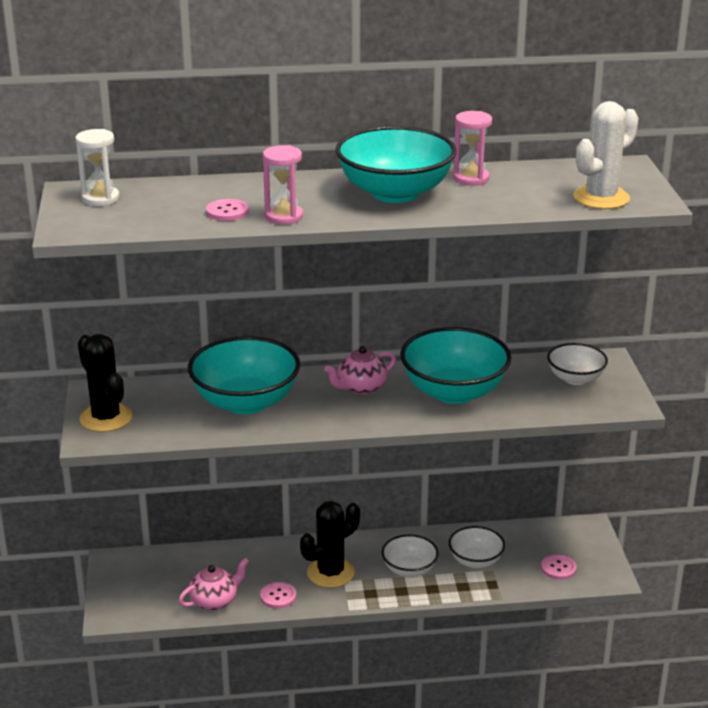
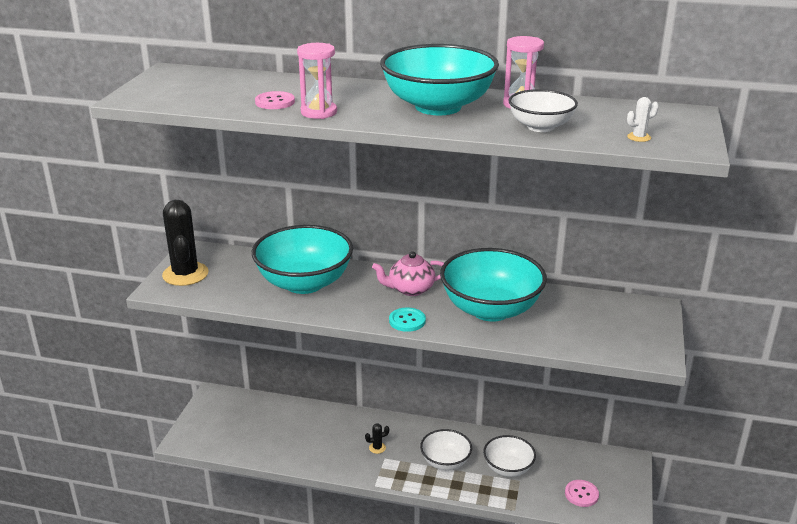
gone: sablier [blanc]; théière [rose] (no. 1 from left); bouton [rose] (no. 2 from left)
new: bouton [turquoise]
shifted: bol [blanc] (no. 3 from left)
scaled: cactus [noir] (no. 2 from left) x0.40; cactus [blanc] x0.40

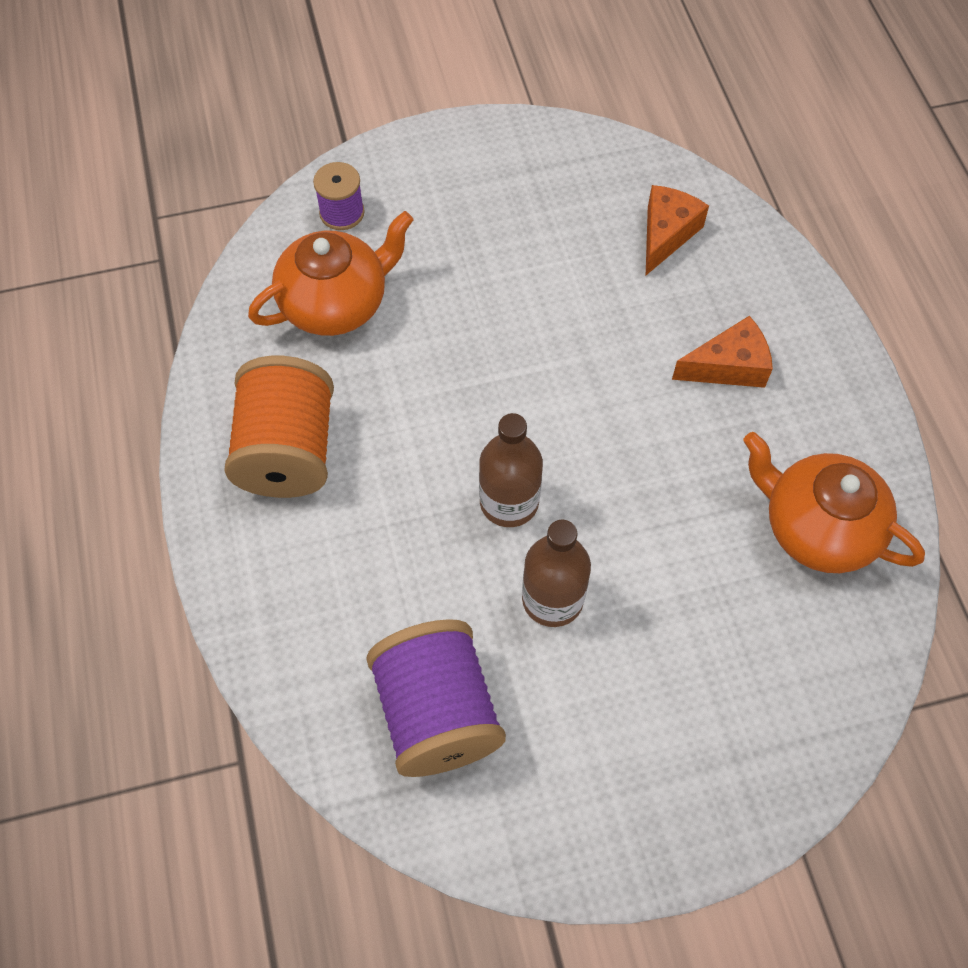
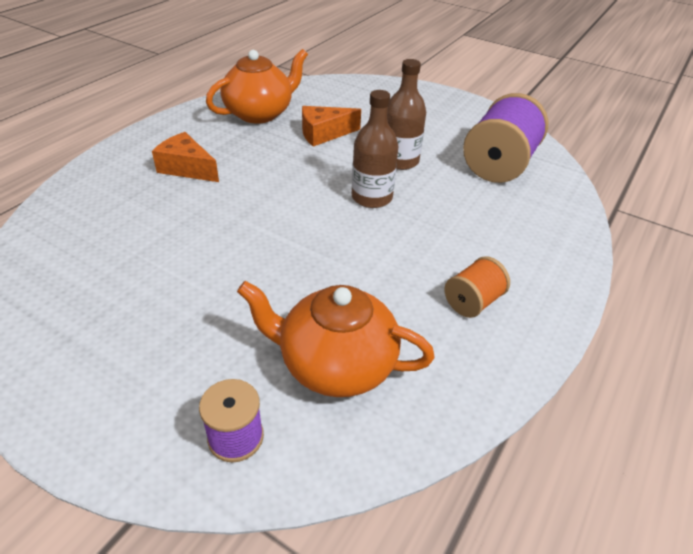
shifted: fromage [orange] (no. 1 from left in the first image) to fromage [orange] (no. 2 from left)
rotated: théière [orange] (no. 2 from left in the first image) 120 degrees counterclockwise
scaled: bobine [orange] x0.52

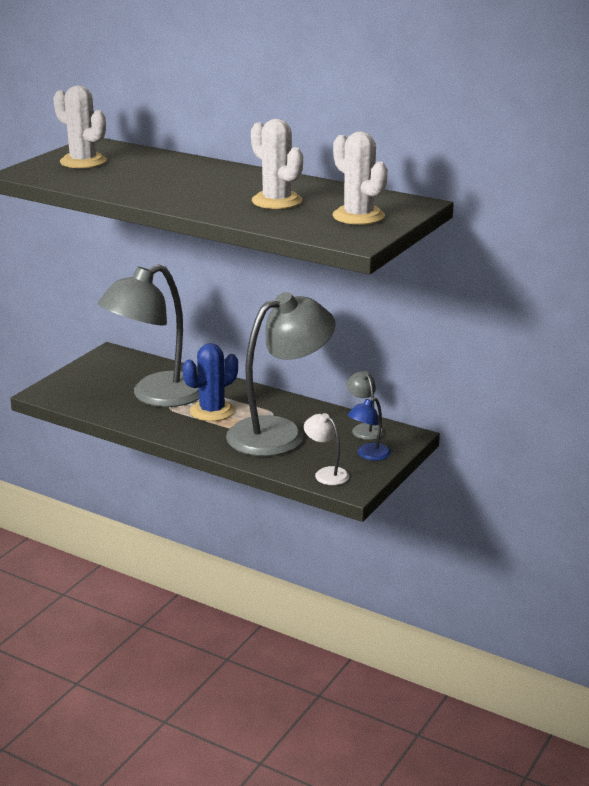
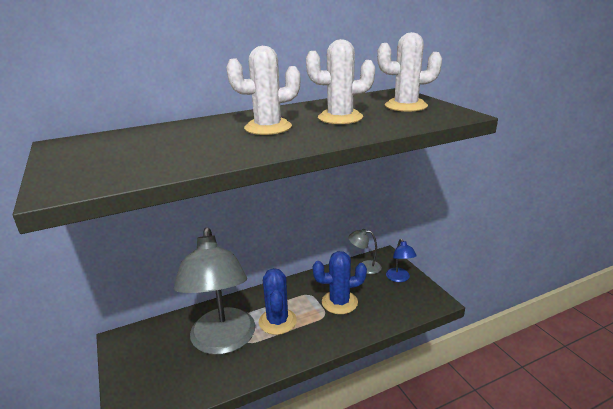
gone: lampe [blanc]
shifted: cactus [blanc] (no. 1 from left)
swapped: lampe [gris] (no. 2 from left) to cactus [bleu] (no. 2 from left)

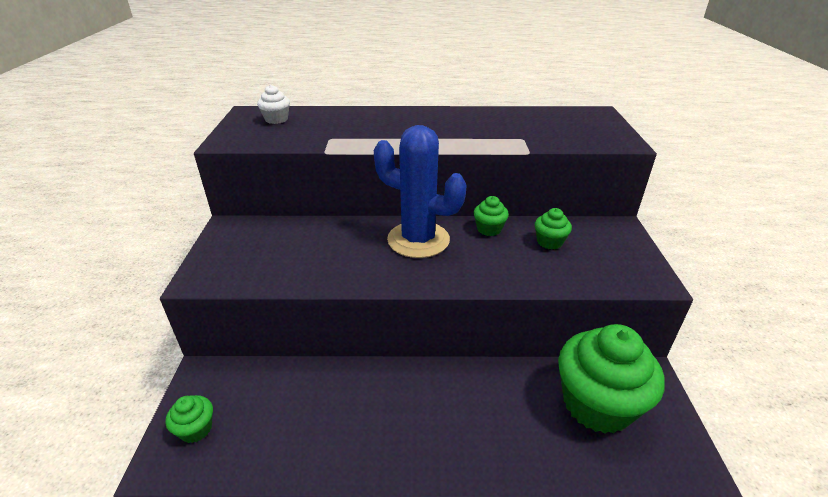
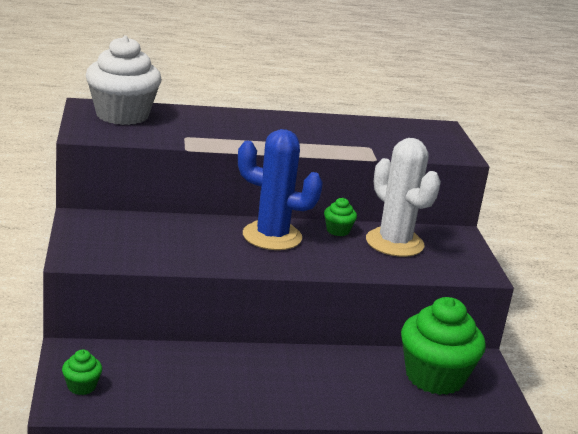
swapped: muffin [vert] (no. 3 from left) to cactus [blanc]
scaled: muffin [blanc] x2.29

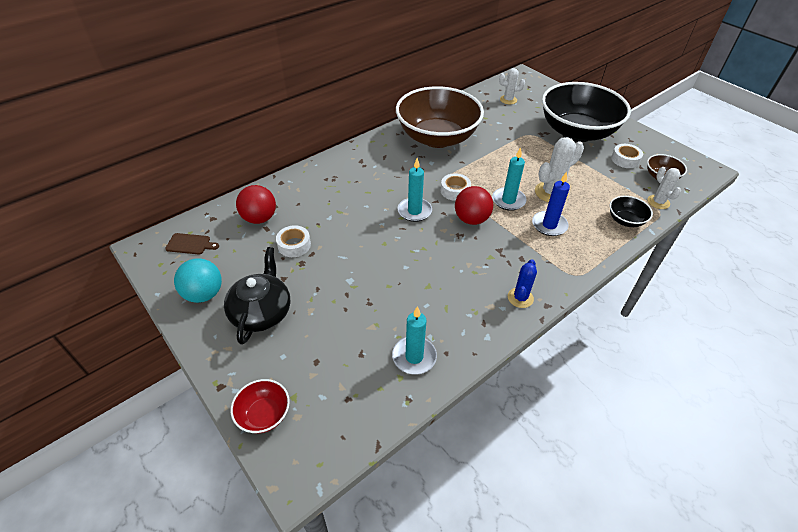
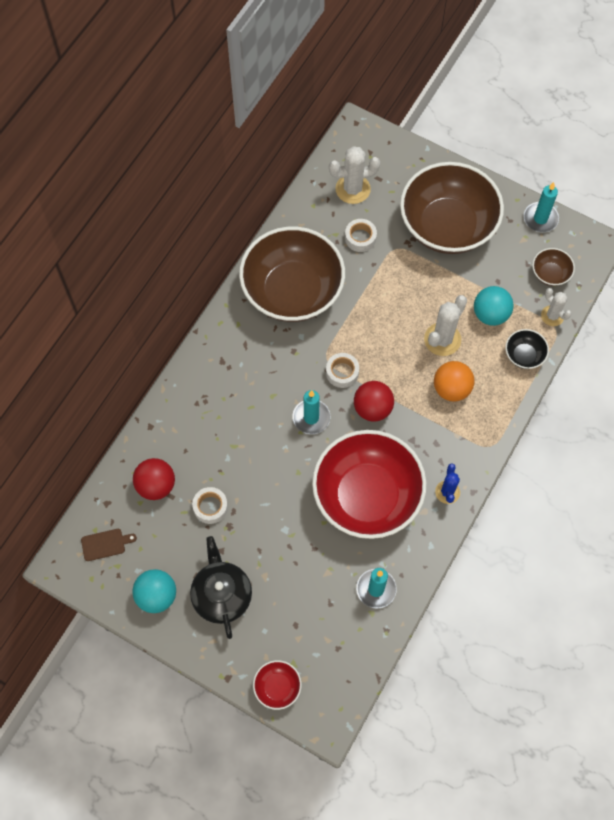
new: bol [rouge] (no. 2 from left); balle [turquoise] (no. 2 from left)
shifted: bougie [turquoise] (no. 3 from left); ruban adhésif [blanc] (no. 3 from left)
swapped: bougie [bleu] to balle [orange]
repainted: bol [noir] (no. 1 from left) to bol [marron] (no. 2 from left)
scaled: cactus [blanc] (no. 1 from left) x1.57

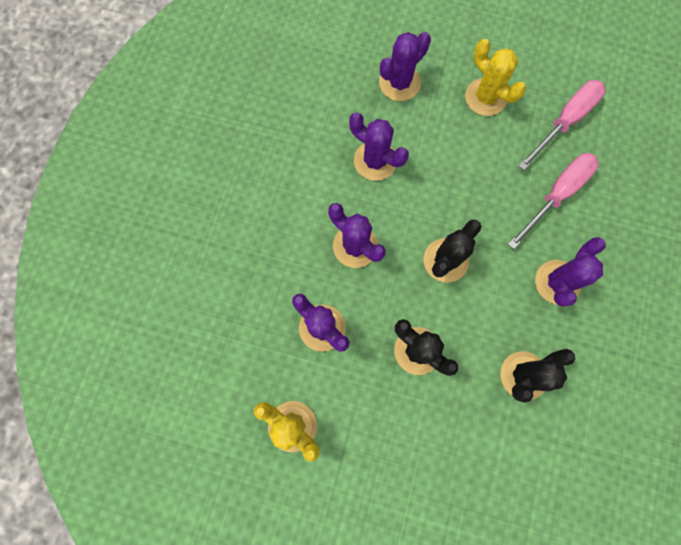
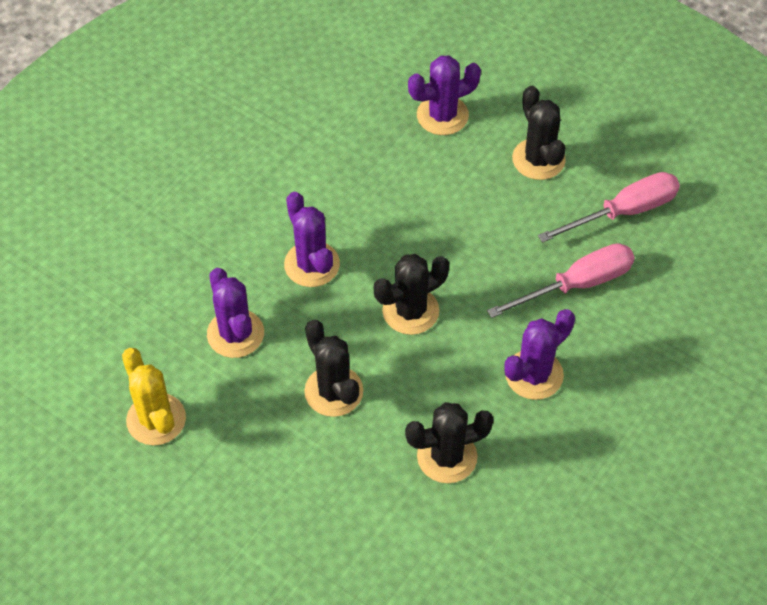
gone: cactus [violet] (no. 3 from left)
repainted: cactus [jaune] (no. 2 from left) to cactus [noir] (no. 4 from left)

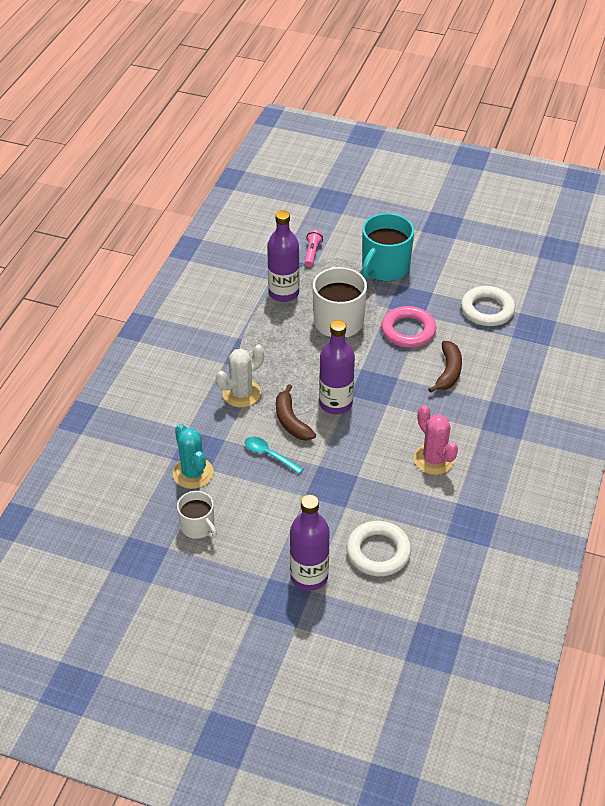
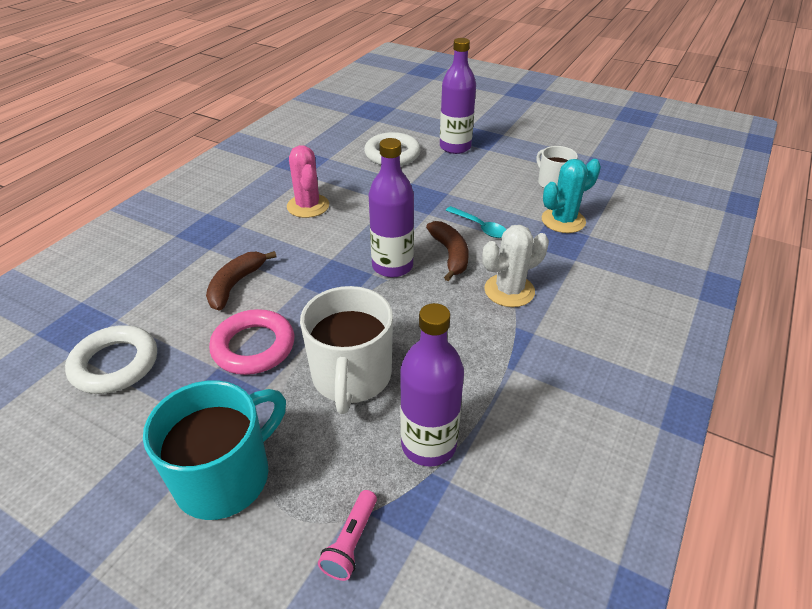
rotated: cactus [turquoise] 75 degrees clockwise

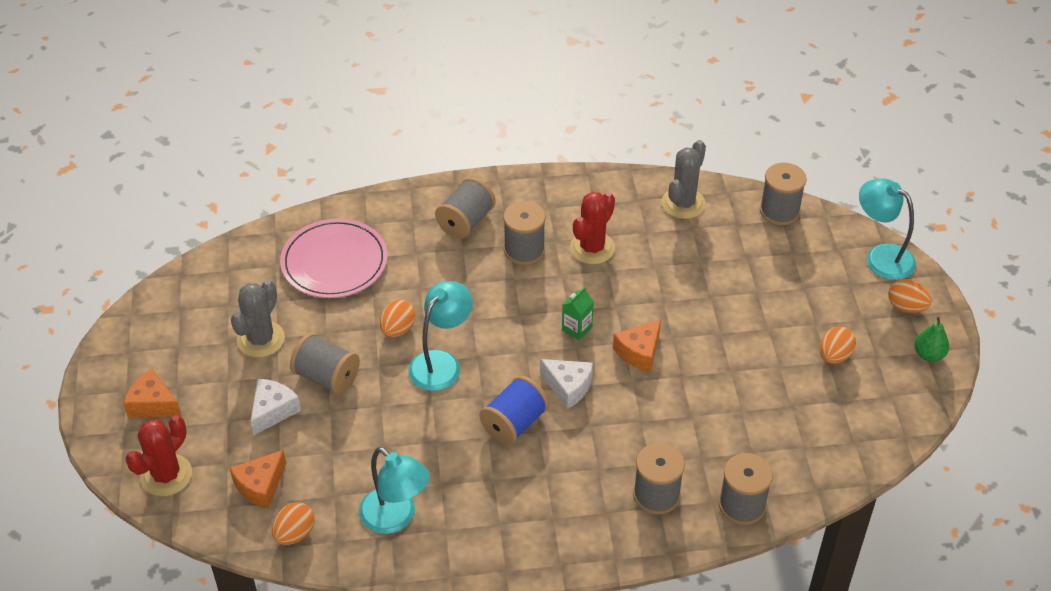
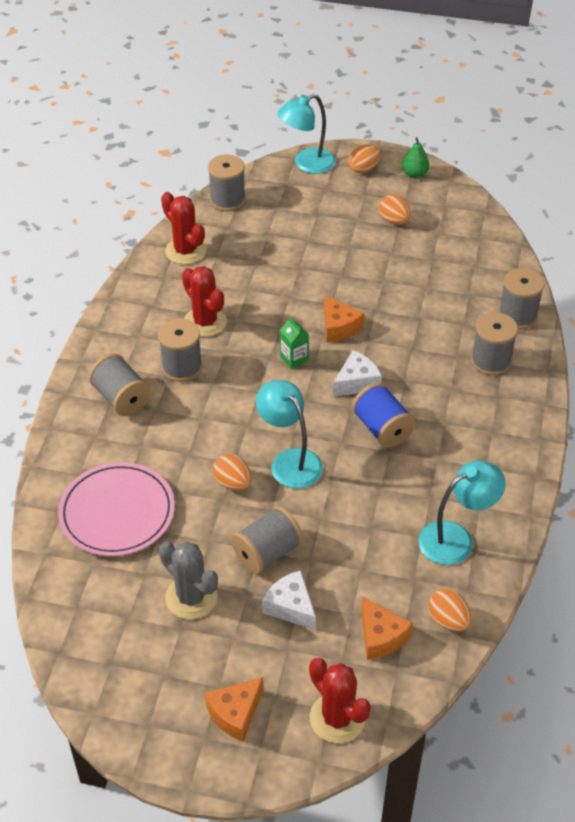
repainted: cactus [gris] (no. 2 from left) to cactus [rouge] (no. 1 from left)

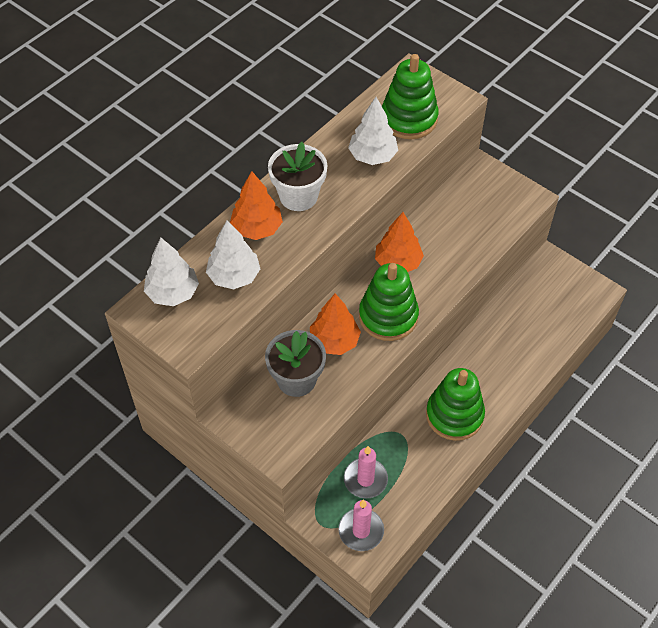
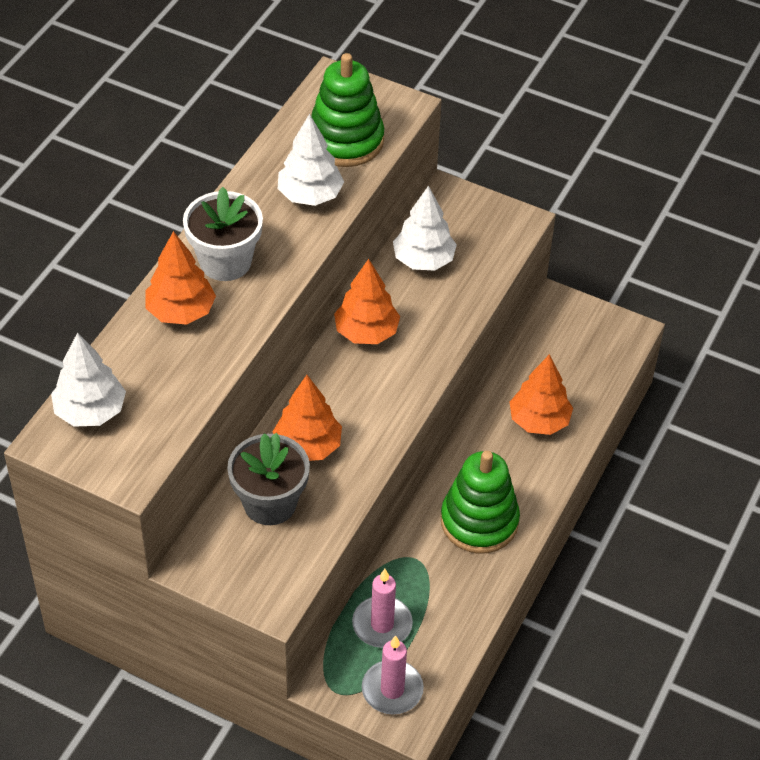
gone: jouet à empiler [vert] (no. 1 from left)
new: arbre [orange] (no. 4 from left)
shifted: arbre [blanc] (no. 2 from left in the first image) to arbre [blanc] (no. 3 from left)

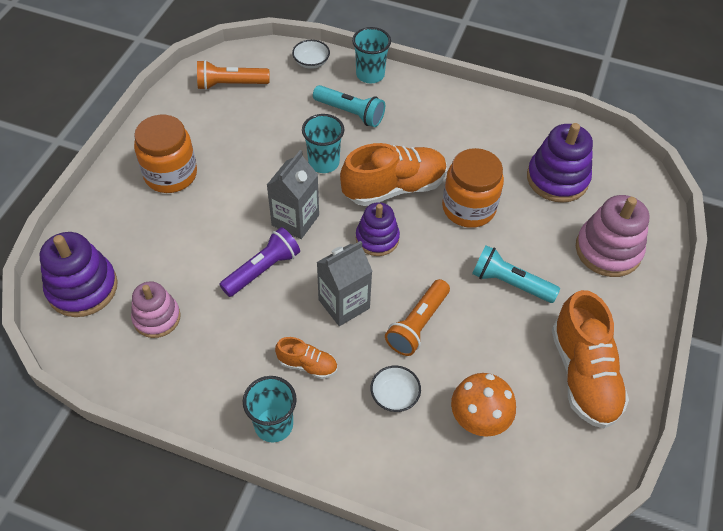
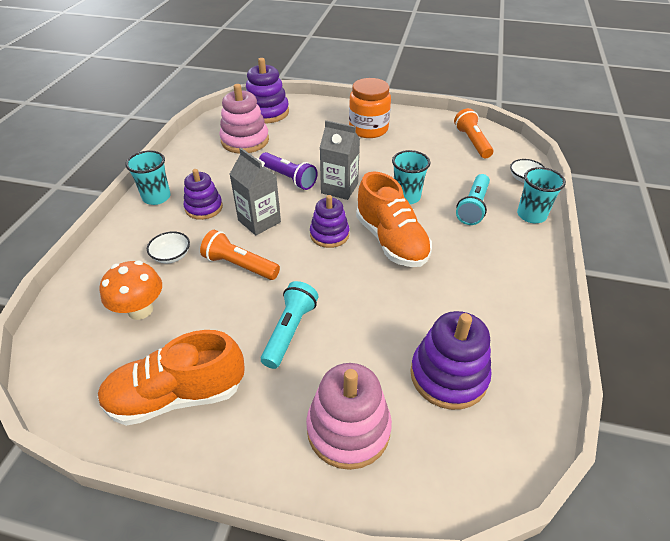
gone: bocal [orange] (no. 2 from left)
swapped: chaussure [orange] (no. 1 from left) to jouet à empiler [violet] (no. 1 from left)
scaled: jouet à empiler [rose] (no. 1 from left) x1.51

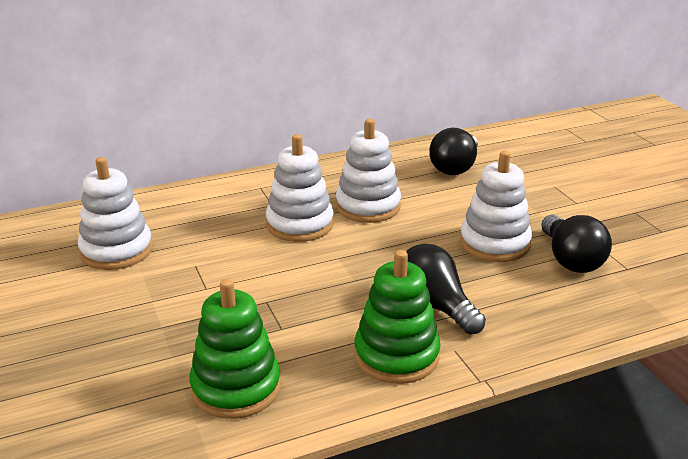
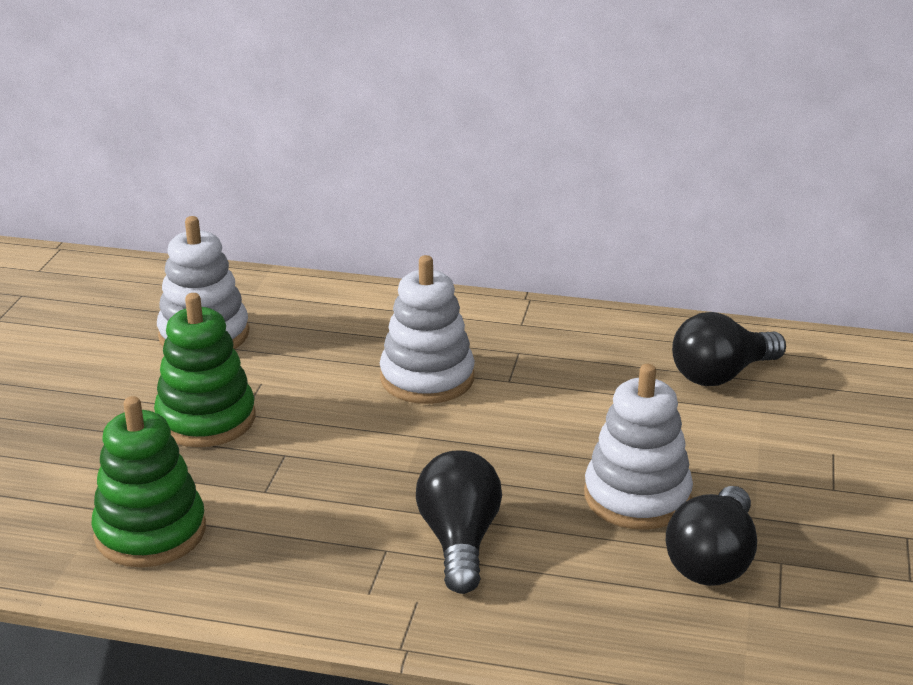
gone: jouet à empiler [blanc] (no. 3 from left)
shifted: jouet à empiler [vert] (no. 2 from left)

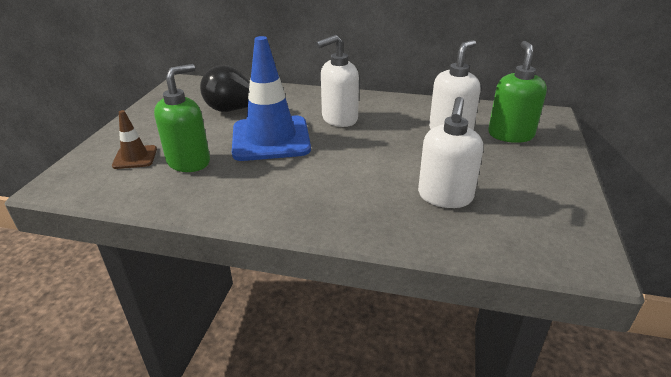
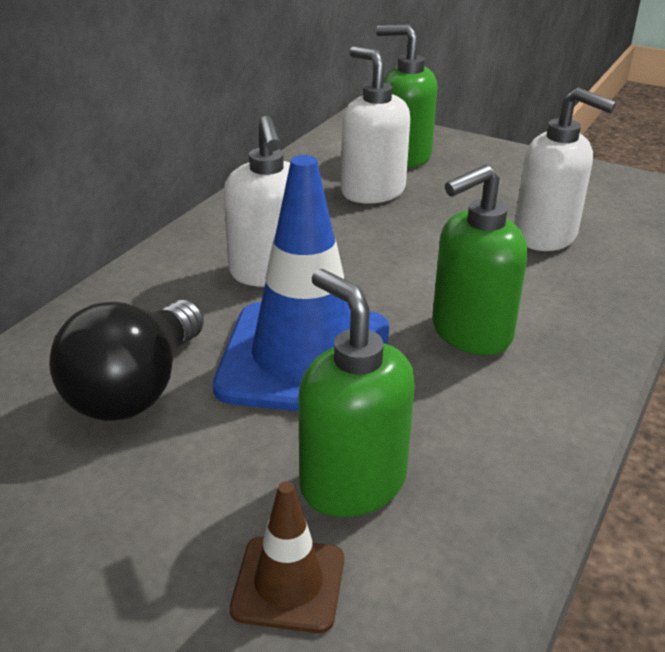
new: distributeur de savon [vert] (no. 3 from left)

